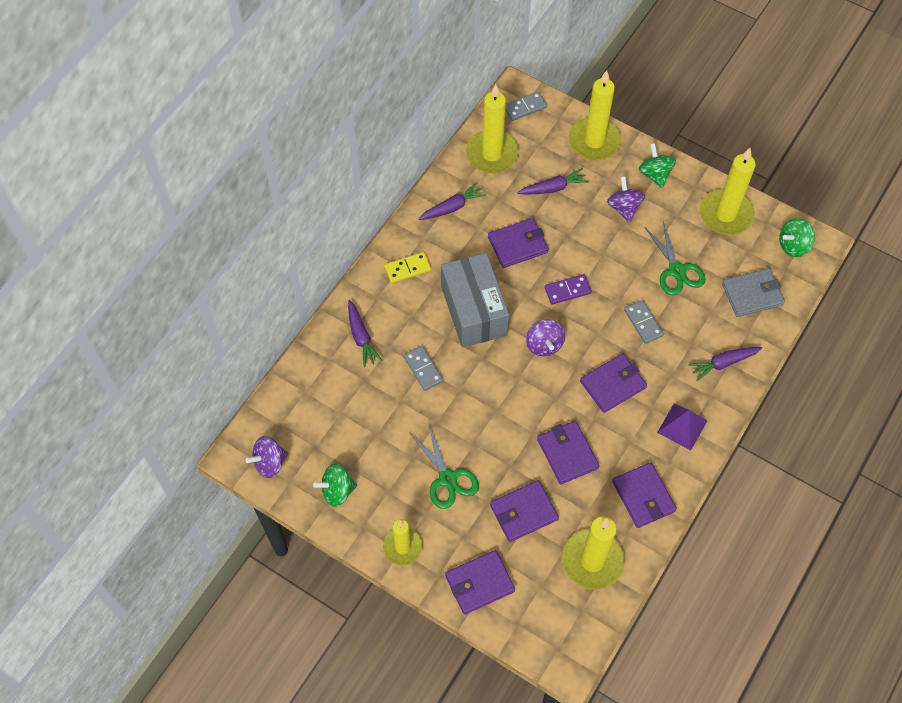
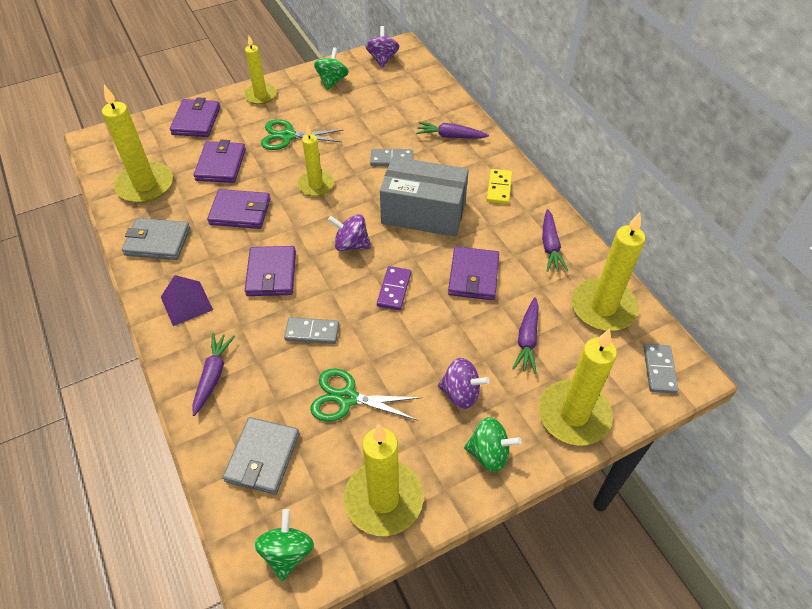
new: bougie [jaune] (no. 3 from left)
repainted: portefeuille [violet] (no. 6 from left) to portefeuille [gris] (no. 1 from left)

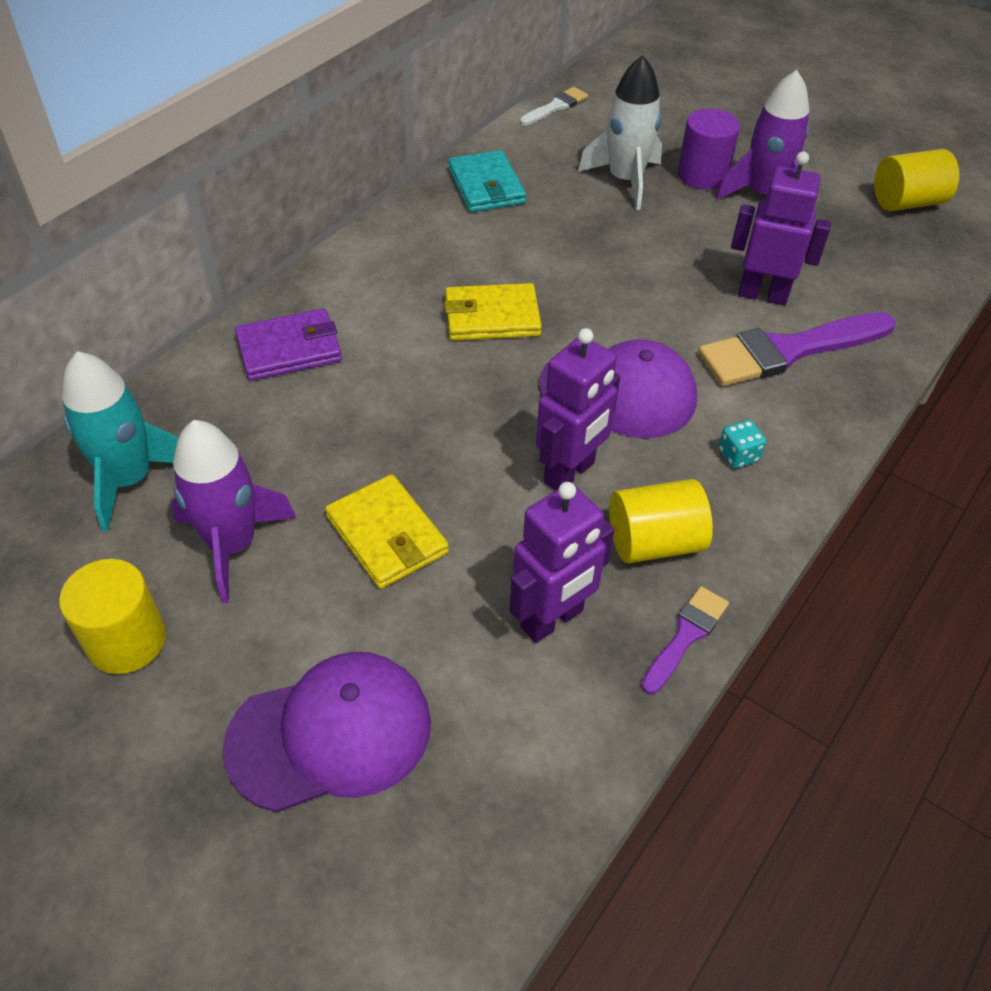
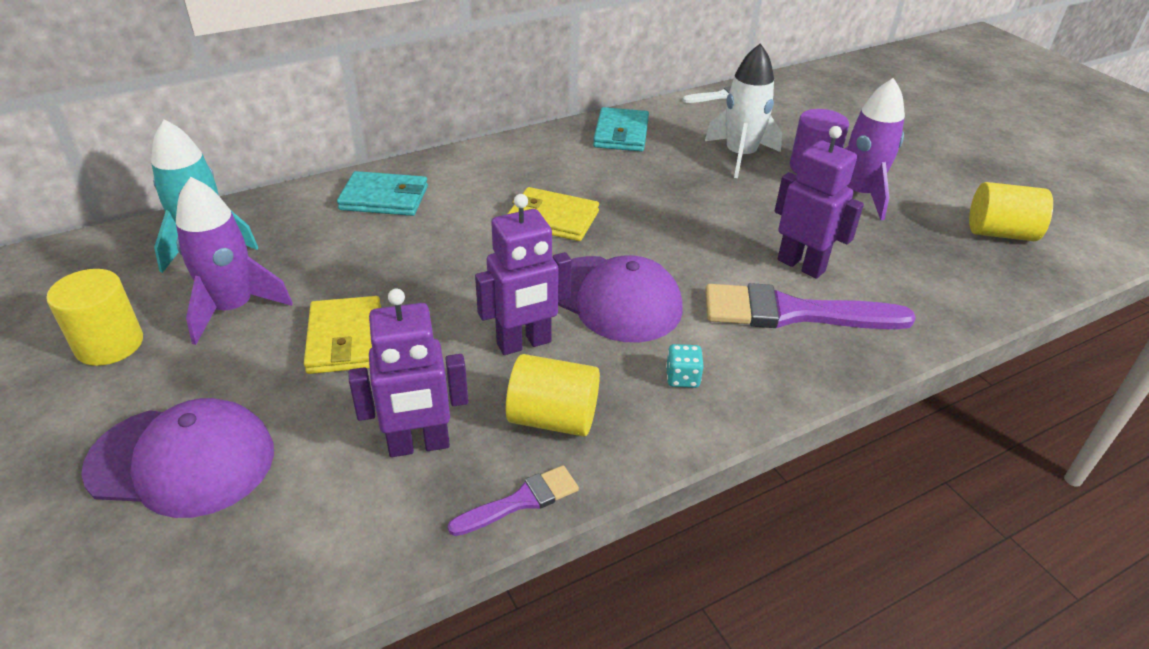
repainted: portefeuille [violet] to portefeuille [turquoise] (no. 1 from left)

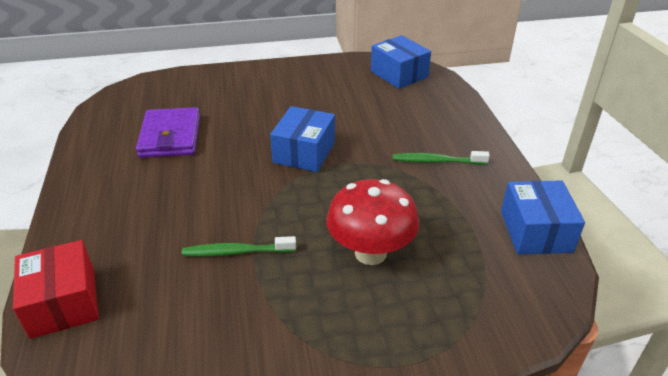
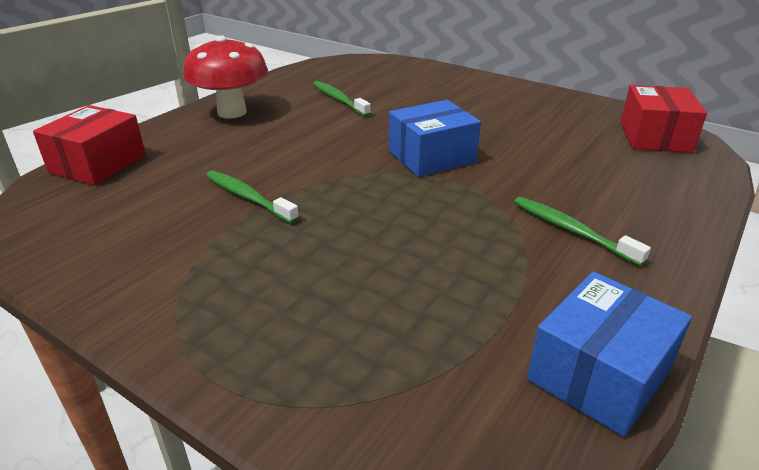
shifted: champignon [rouge]
swapped: portefeuille [violet] to brosse à dents [vert] (no. 2 from left)
repainted: boîte [bleu] (no. 2 from left) to boîte [rouge] (no. 2 from left)

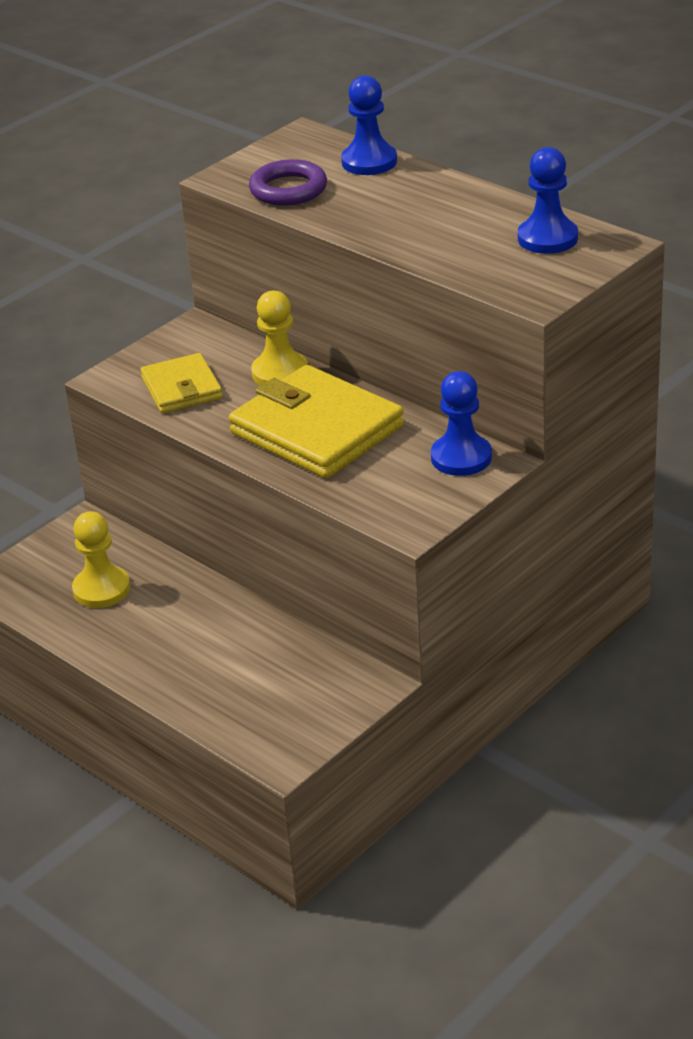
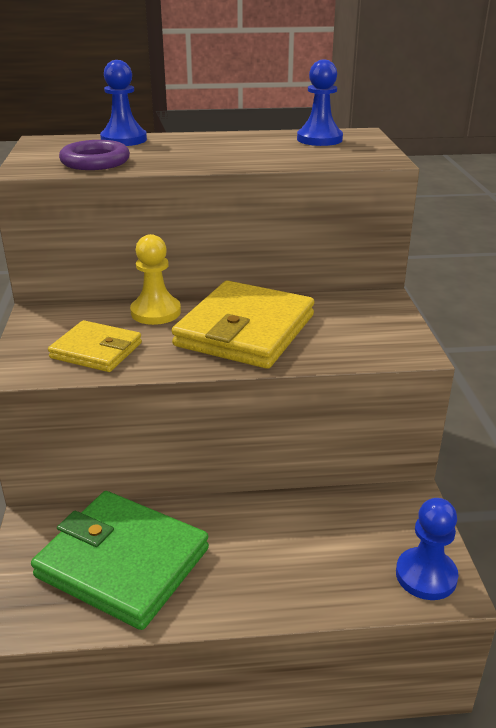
shifted: pion [bleu] (no. 2 from left in the first image) to pion [bleu] (no. 3 from left)
swapped: pion [jaune] (no. 1 from left) to portefeuille [vert]
rotated: portefeuille [jaune] (no. 2 from left) 60 degrees counterclockwise

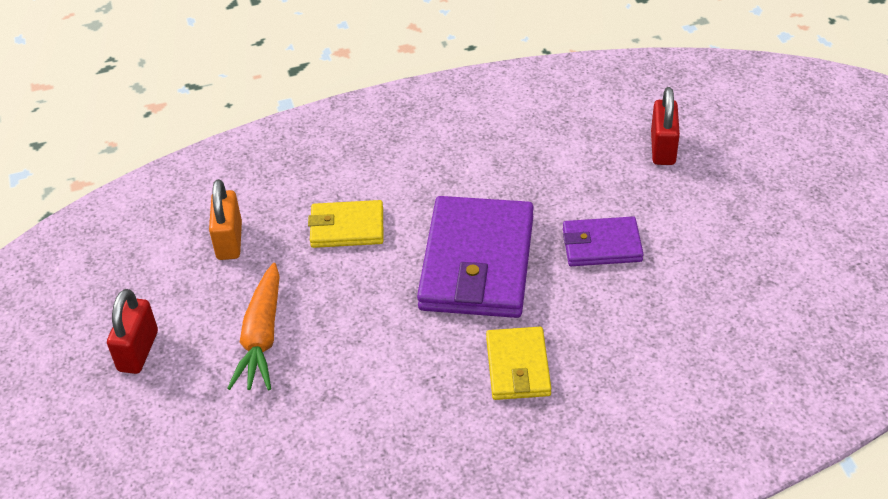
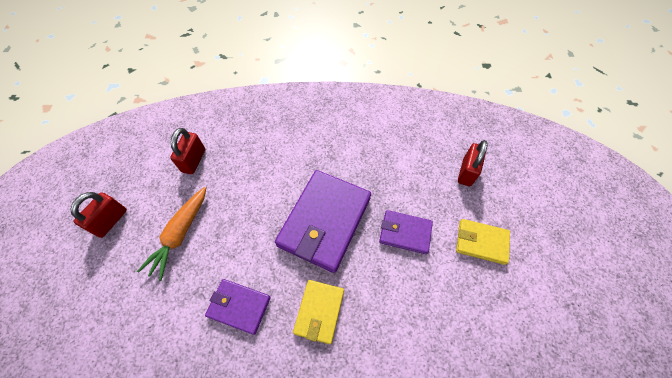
new: portefeuille [violet] (no. 1 from left)
shifted: portefeuille [jaune] (no. 1 from left in the first image) to portefeuille [jaune] (no. 2 from left)
repainted: cadenas [orange] to cadenas [rouge] (no. 2 from left)

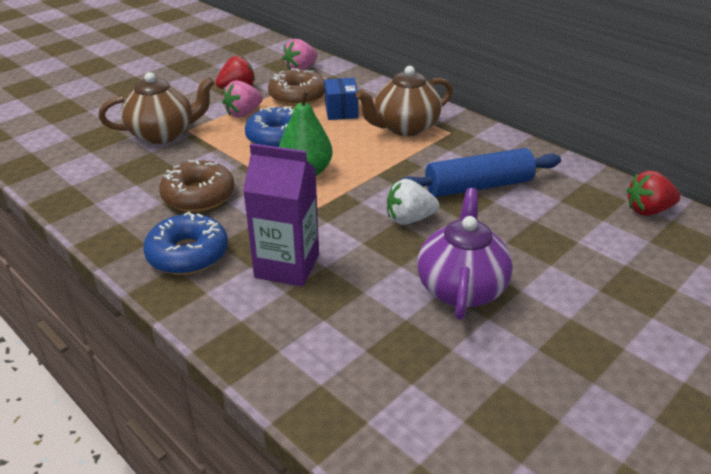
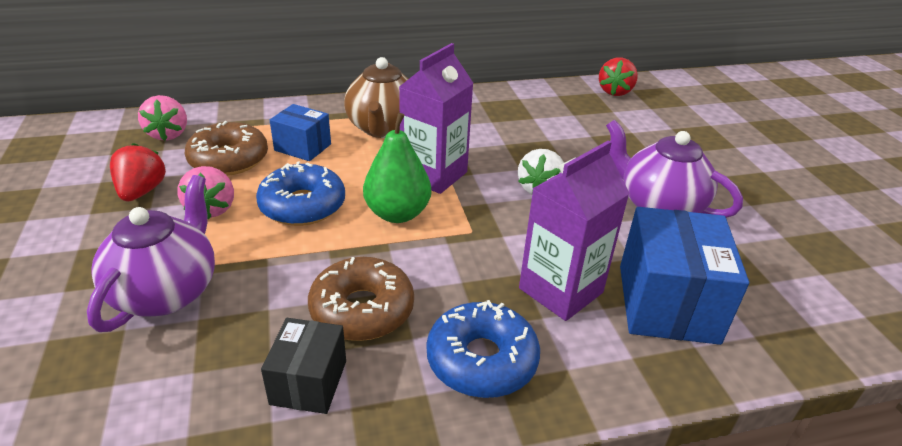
gone: rouleau à pâtisserie [bleu]
new: boîte [noir]; brique de lait [violet] (no. 1 from left); boîte [bleu] (no. 2 from left)
repainted: théière [marron] (no. 1 from left) to théière [violet] (no. 1 from left)

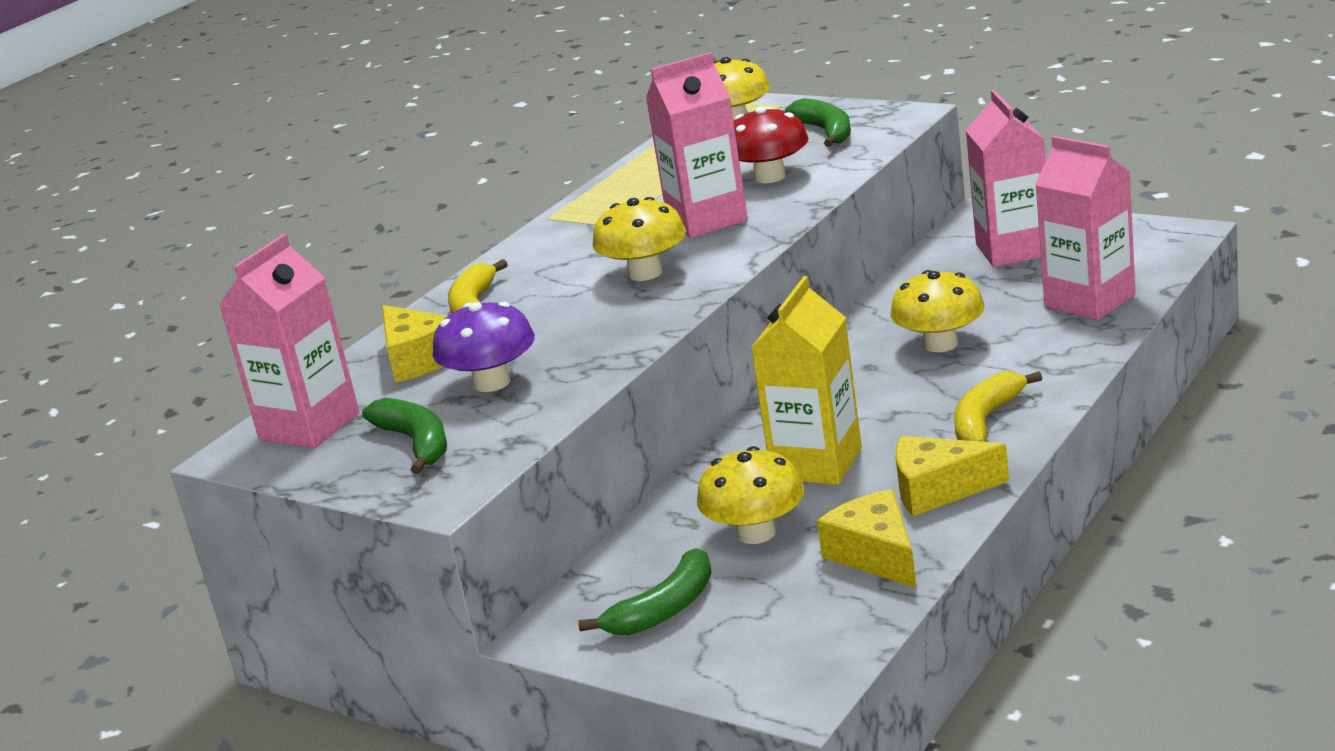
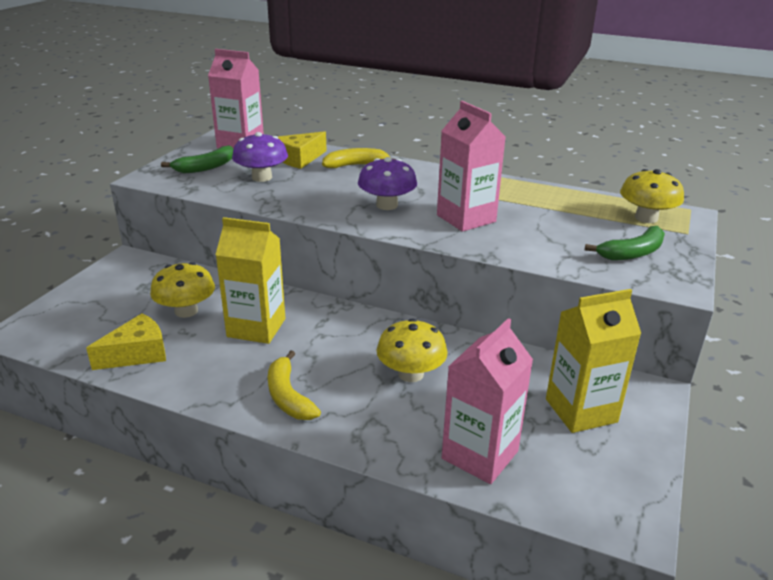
gone: banane [vert] (no. 2 from left); champignon [rouge]; fromage [jaune] (no. 3 from left)
repainted: champignon [jaune] (no. 1 from left) to champignon [violet] (no. 2 from left); brique de lait [rose] (no. 3 from left) to brique de lait [jaune] (no. 2 from left)
rotated: banane [jaune] (no. 2 from left in the first image) 135 degrees counterclockwise

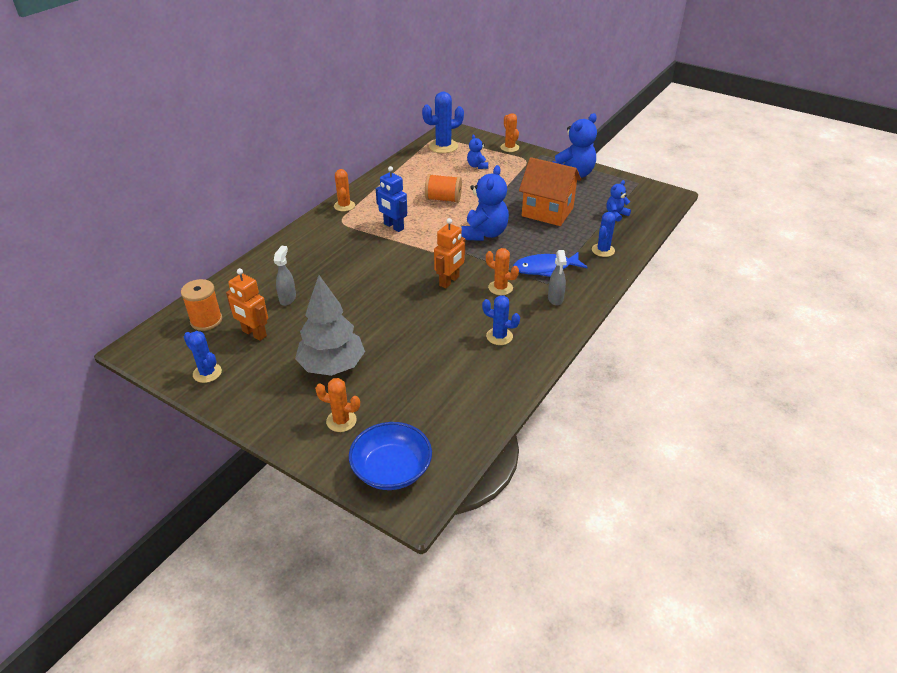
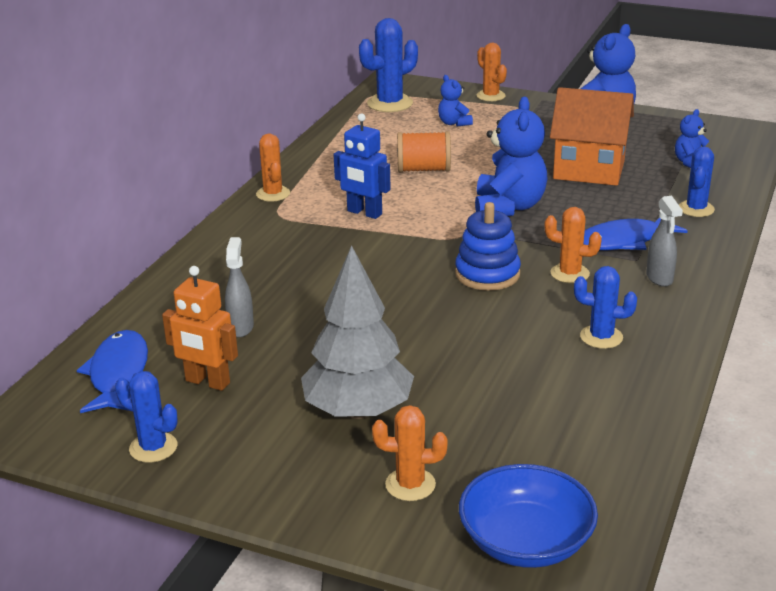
swapped: bobine [orange] (no. 1 from left) to poisson [bleu] (no. 1 from left); robot [orange] (no. 2 from left) to jouet à empiler [bleu]

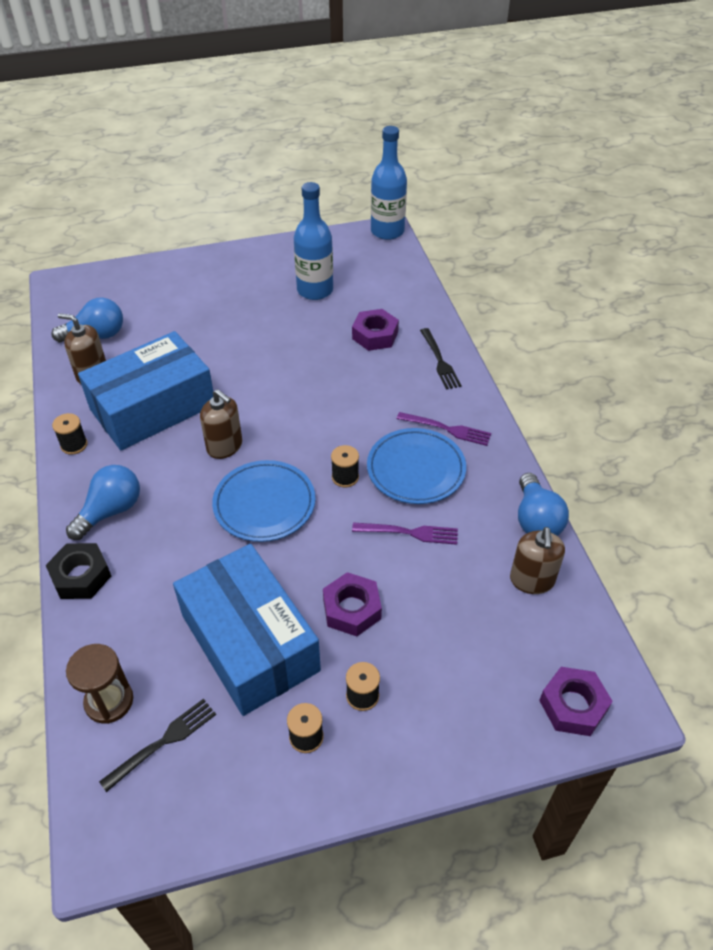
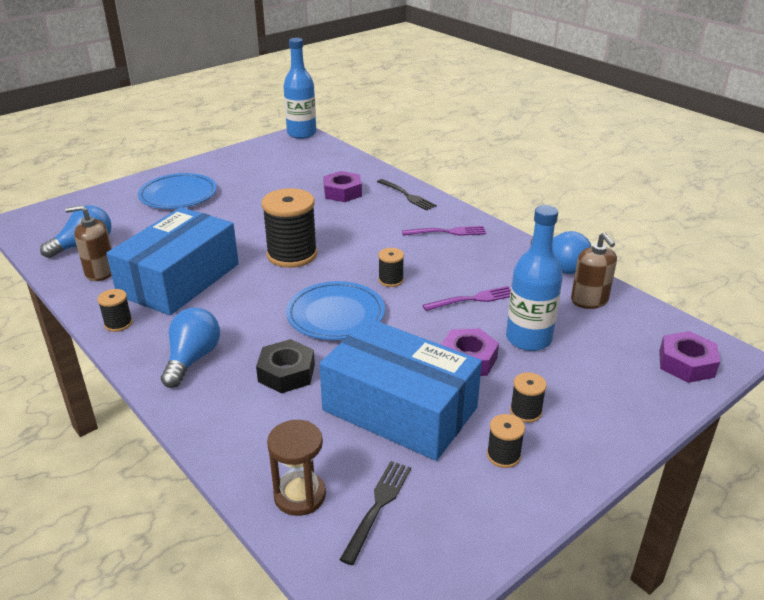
gone: distributeur de savon [marron] (no. 2 from left)
new: bobine [noir] (no. 2 from left)
shifted: écrou [noir]; bouteille [bleu] (no. 1 from left in the first image) to bouteille [bleu] (no. 2 from left); assiette [bleu] (no. 2 from left in the first image) to assiette [bleu] (no. 1 from left)

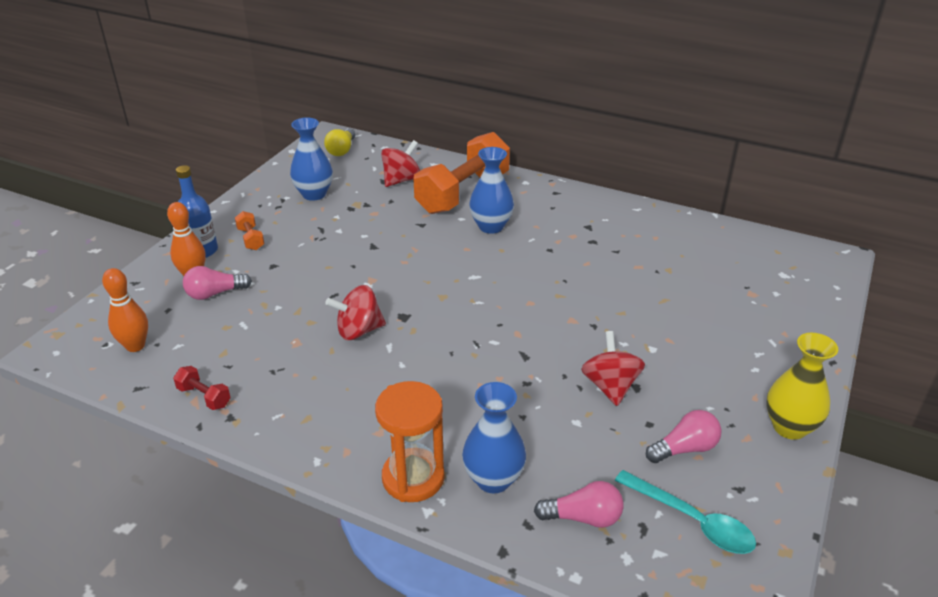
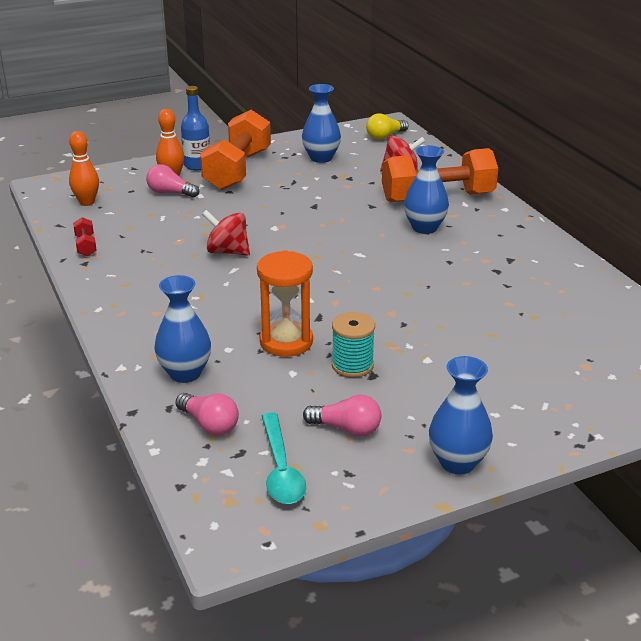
shifted: sablier [orange]
swapped: toupie [rouge] (no. 3 from left) to bobine [turquoise]
repainted: vase [jaune] to vase [bleu] (no. 4 from left)
scaled: haltère [orange] (no. 1 from left) x2.48

